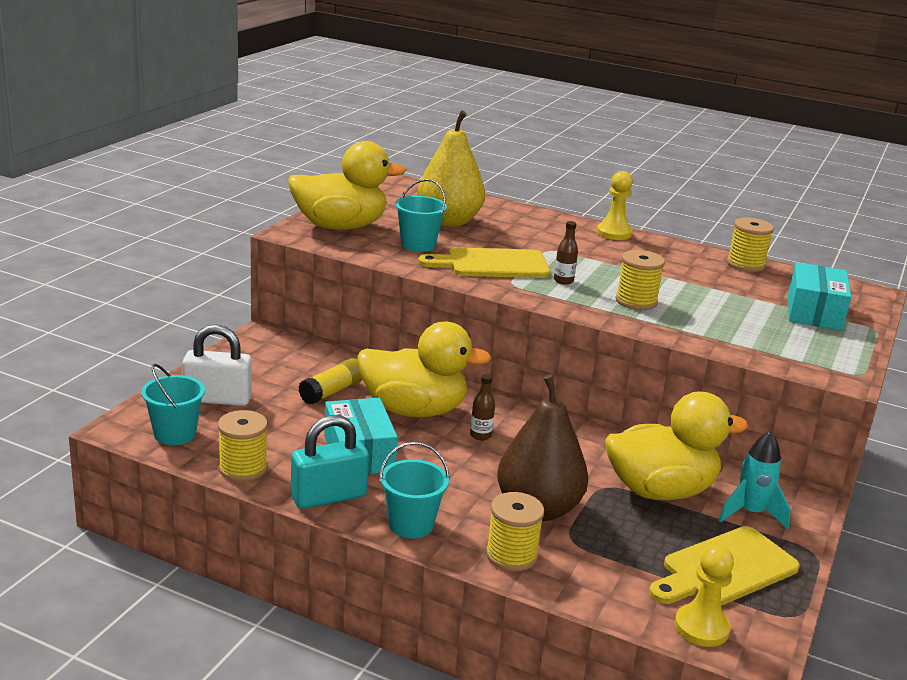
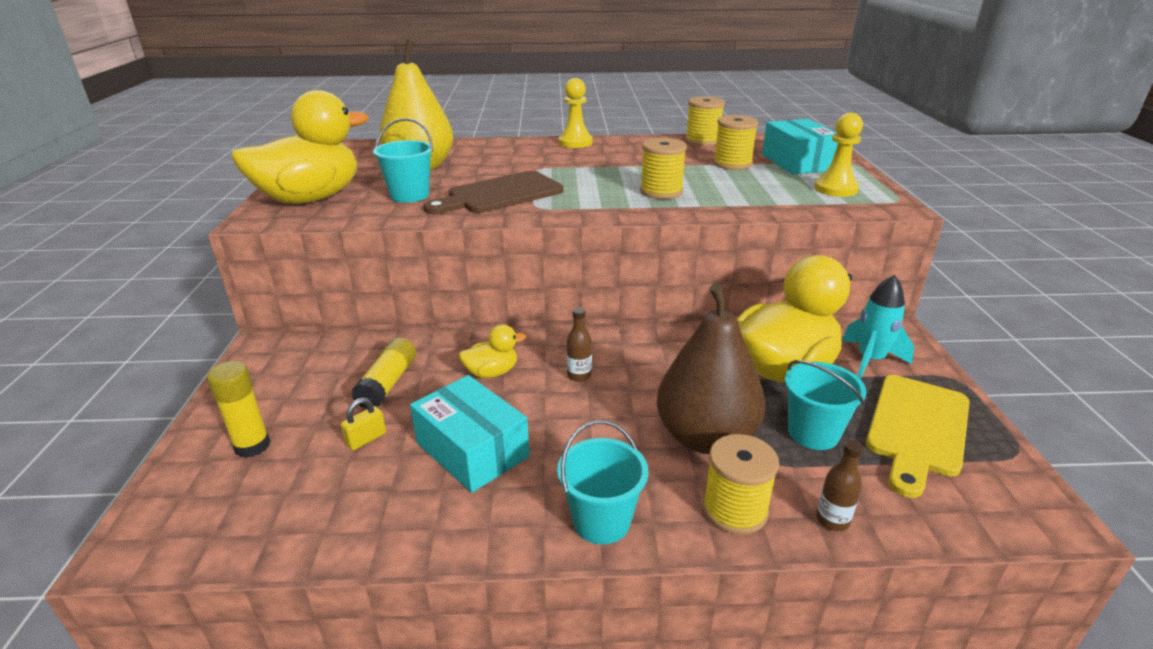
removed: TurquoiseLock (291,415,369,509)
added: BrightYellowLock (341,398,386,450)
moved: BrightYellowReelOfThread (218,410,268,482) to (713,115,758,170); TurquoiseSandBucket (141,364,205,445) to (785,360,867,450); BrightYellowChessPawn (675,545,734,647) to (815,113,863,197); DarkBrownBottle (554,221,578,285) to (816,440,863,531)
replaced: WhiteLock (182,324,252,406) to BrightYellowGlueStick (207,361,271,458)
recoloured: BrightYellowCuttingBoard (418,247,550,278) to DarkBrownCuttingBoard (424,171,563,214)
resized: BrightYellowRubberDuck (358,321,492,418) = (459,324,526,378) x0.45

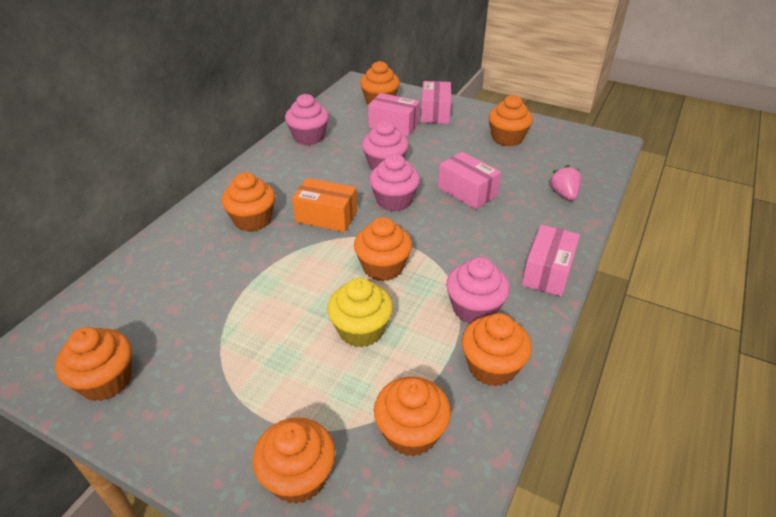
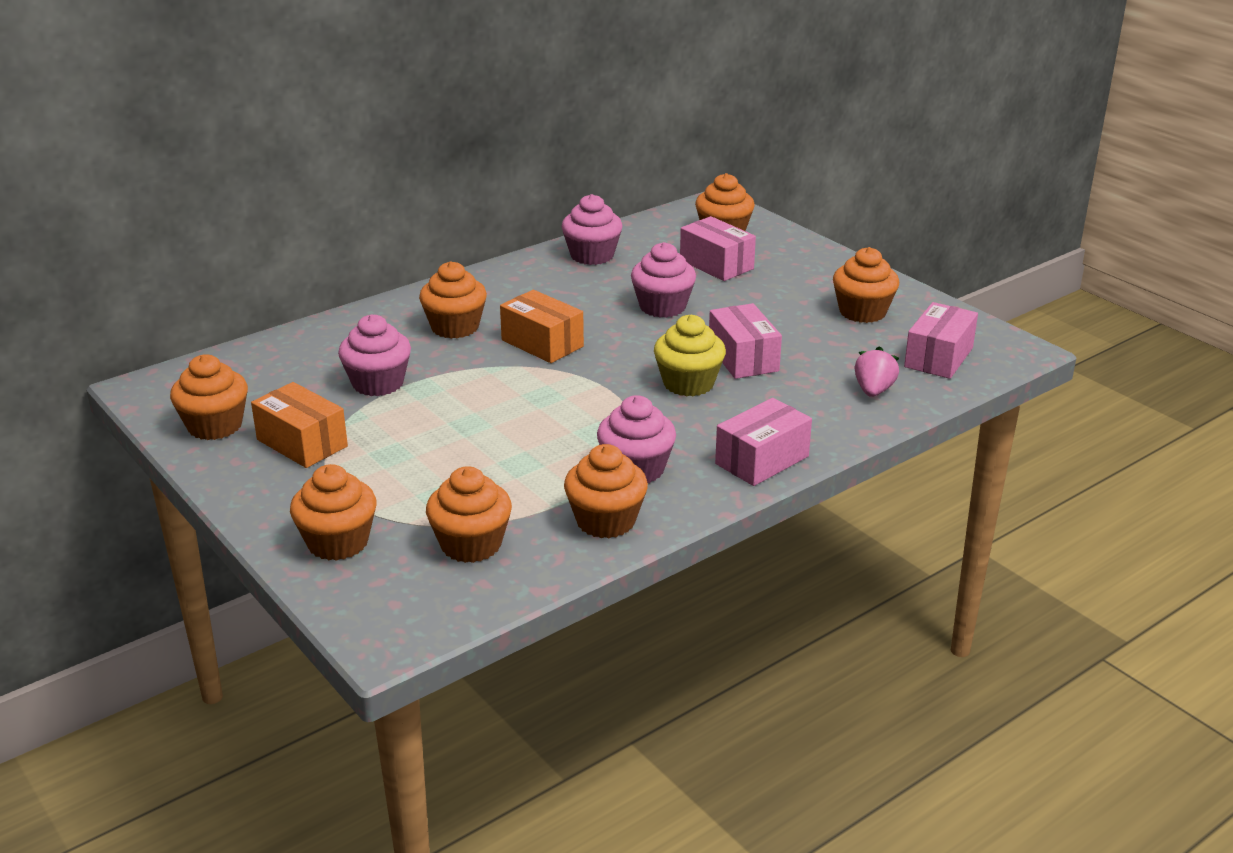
removed: OrangeColouredFairyCake (354,217,412,281)
added: OrangeColouredBox (251,382,348,468)
moved: RosePinkFairyCake (369,154,420,211) to (338,314,411,396); BrightYellowFairyCake (327,278,393,348) to (654,315,726,396); RosePinkBox (421,81,451,124) to (904,302,978,379)

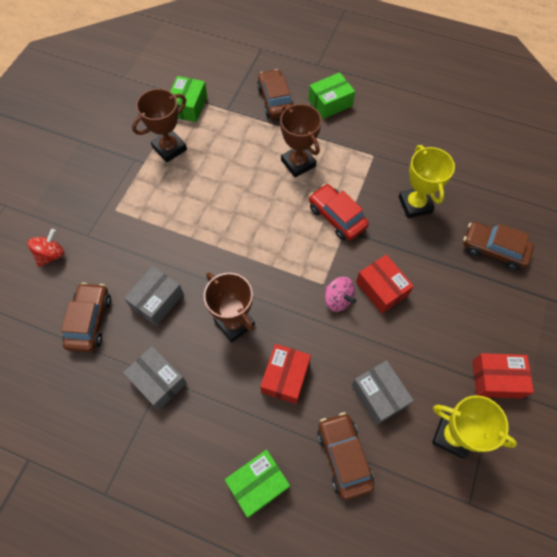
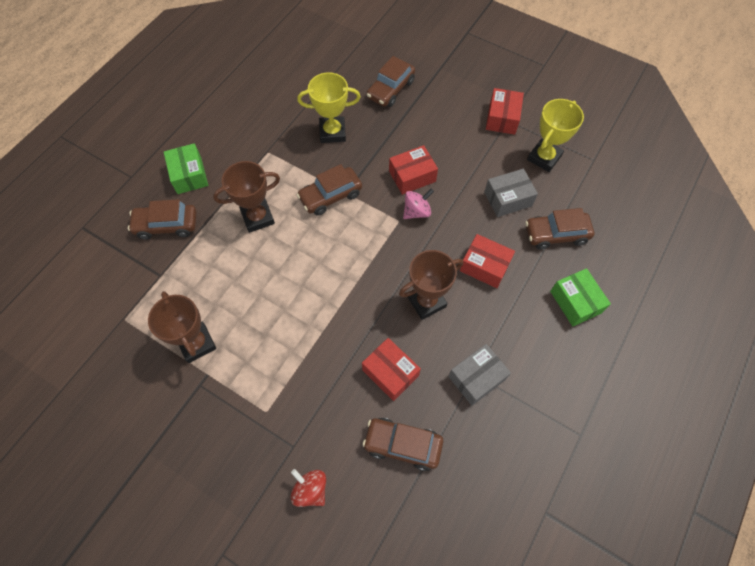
removed: LeafGreenBox (170,76,207,122)
recoloured: ScarletAutomobile (309,184,369,241) to DarkBrownAutomobile (297,164,362,216); GreyBox (124,266,184,326) to ScarletBox (362,338,421,401)

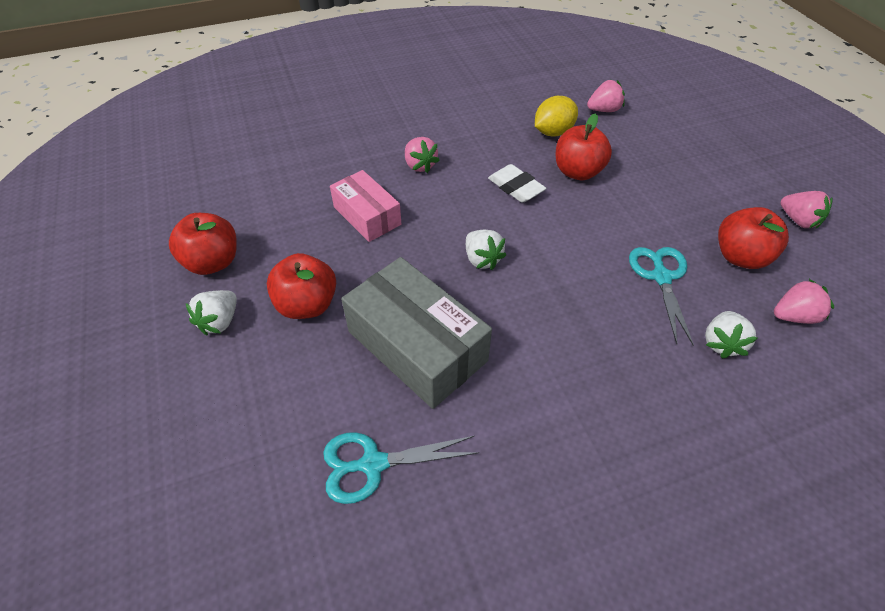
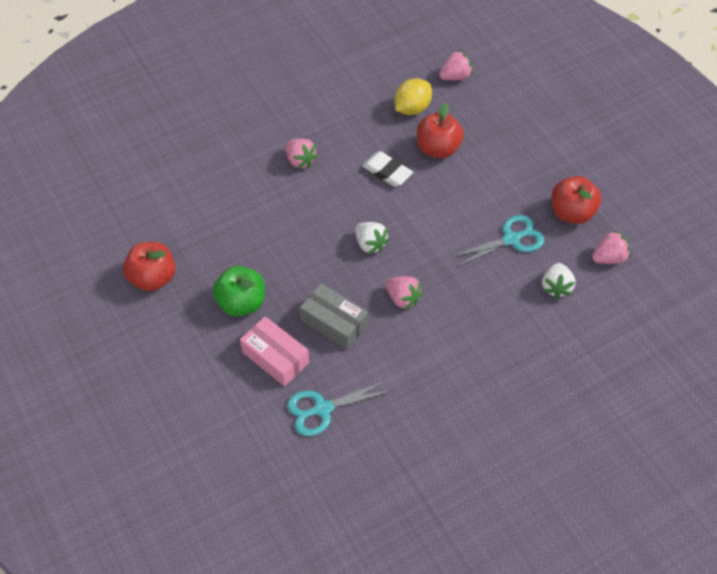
removed: WhiteStrawberry (186,290,237,335)
moved: RosePinkBox (330,170,401,242) to (240,316,309,386); RosePinkStrawberry (780,191,833,228) to (386,276,423,310)
recoloured: ScarletToyApple (267,253,336,319) to LeafGreenToyApple (213,266,265,317)
turned: TurquoiseScissors (629,247,694,346) = (451,215,545,267) 75 degrees clockwise
resized: GreyBox (341,257,492,409) = (300,283,368,349) x0.62

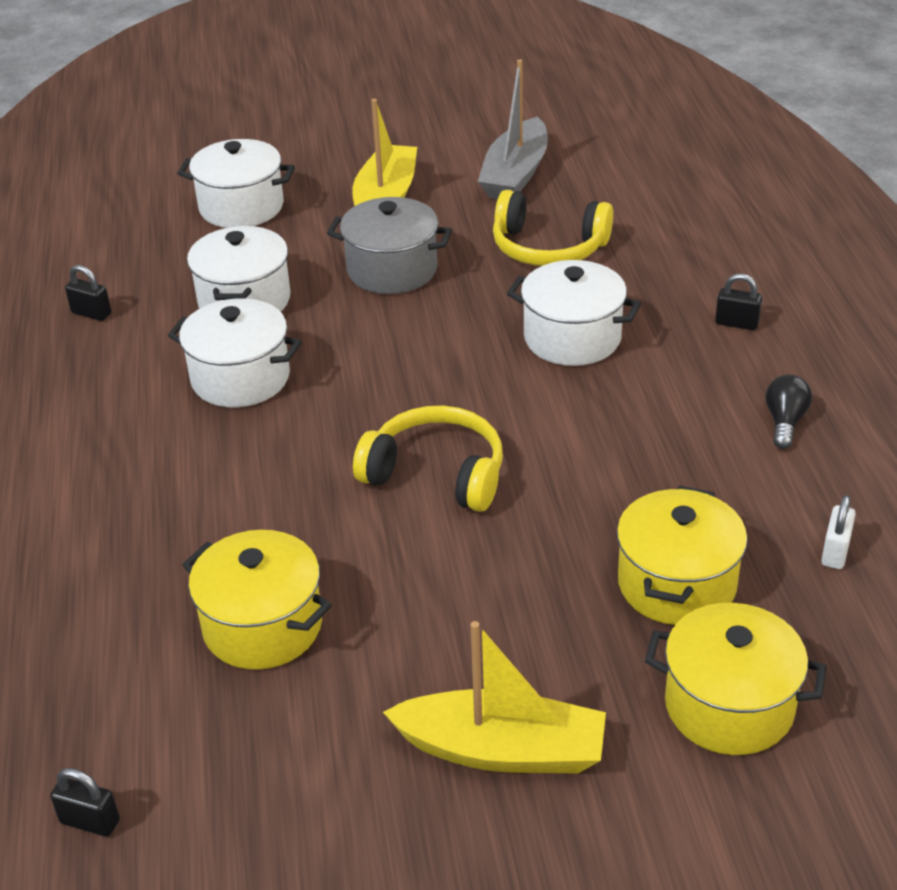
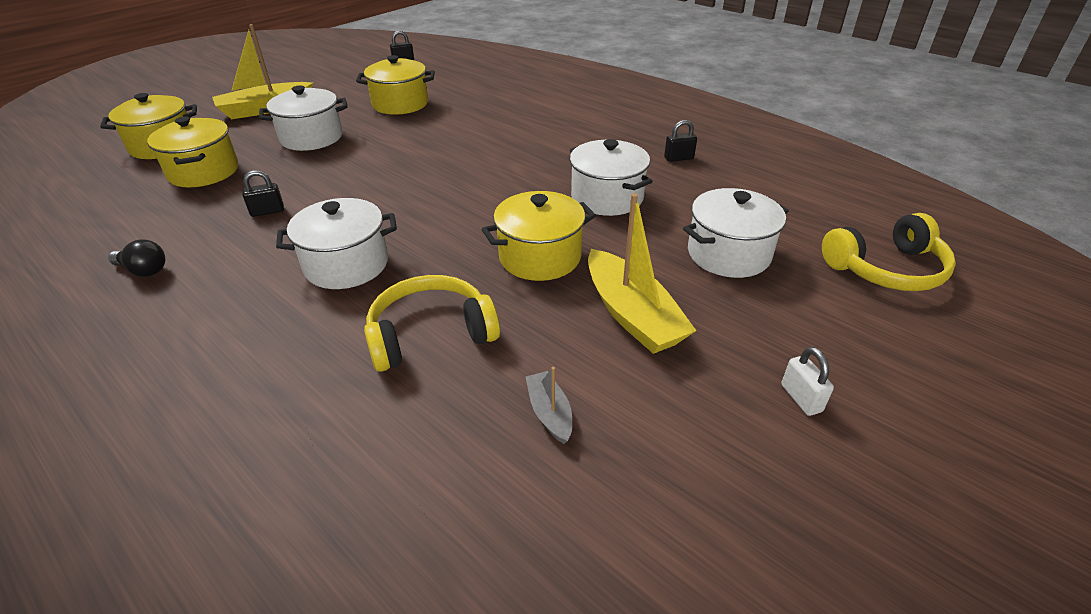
moved: EbonyLock (715,274,762,330) to (242,170,284,217); WhiteCookingPot (168,298,302,407) to (259,85,348,151); WhiteLock (821,495,856,569) to (781,347,834,416); BrightYellowOverEarHeadphones (353,406,503,512) to (822,213,956,291)
recoloured: GreyCookingPot (327,197,452,294) to BrightYellowCookingPot (482,191,596,281)
turned: EbonyLightBulb (765,375,812,449) = (108,240,165,277) 45 degrees counterclockwise
resized: GreyToyBoat (478,59,548,199) = (526,367,572,444) x0.49

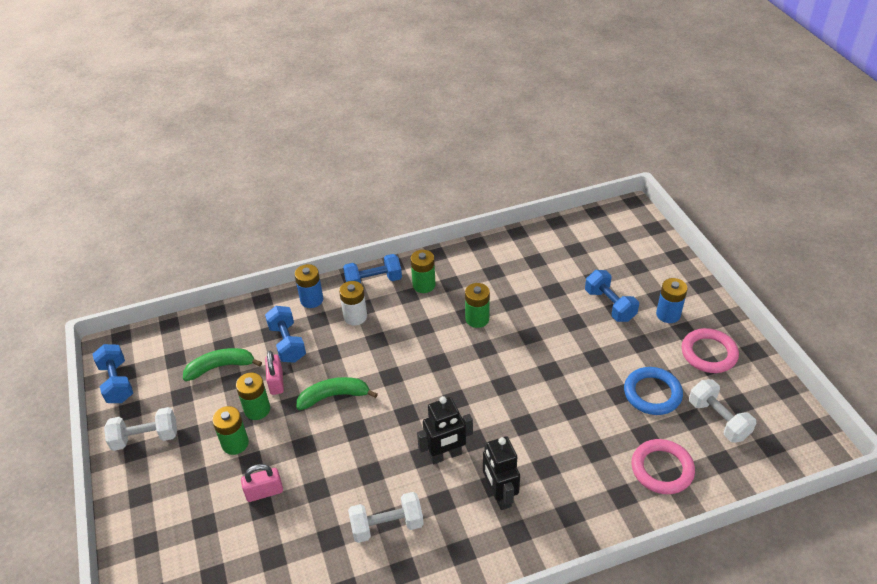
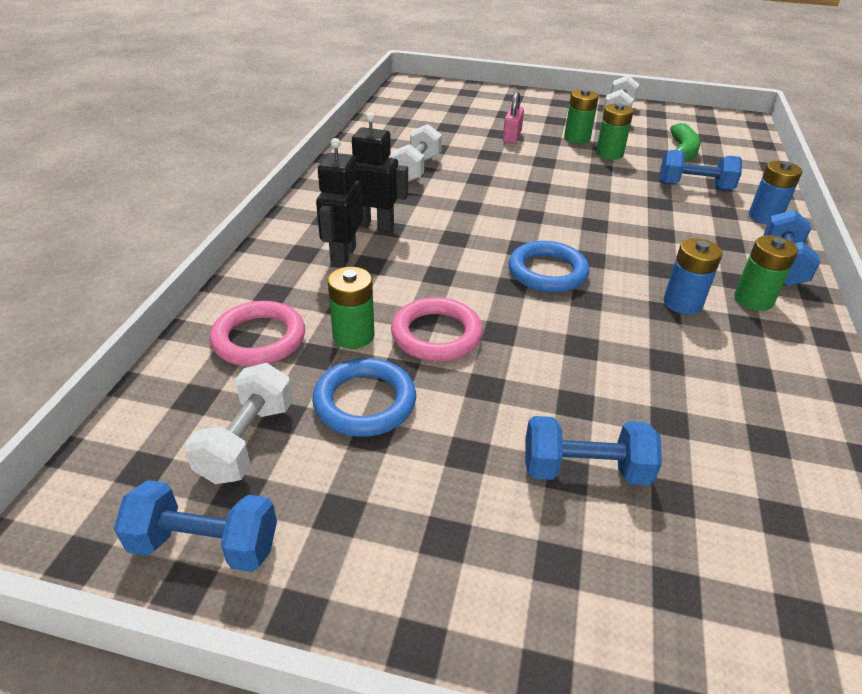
removed: RosePinkLock (265,351,284,395); LeafGreenBananaFruit (296,377,378,410); WhiteBattery (339,281,367,326)
added: BlueTorus (508,241,589,293)
moved: BlueHandWeight (93,344,133,403) to (114,480,277,572); EbonyRobotFigure (417,396,473,464) to (316,138,363,268); LeafGreenBattery (465,283,490,328) to (328,267,374,349); RosePinkTorus (682,328,739,373) to (391,297,483,361); BlueBattery (656,278,688,323) to (663,238,722,315)
turned: WhiteHandWeight (689,379,756,443) = (184,363,293,484) 75 degrees counterclockwise

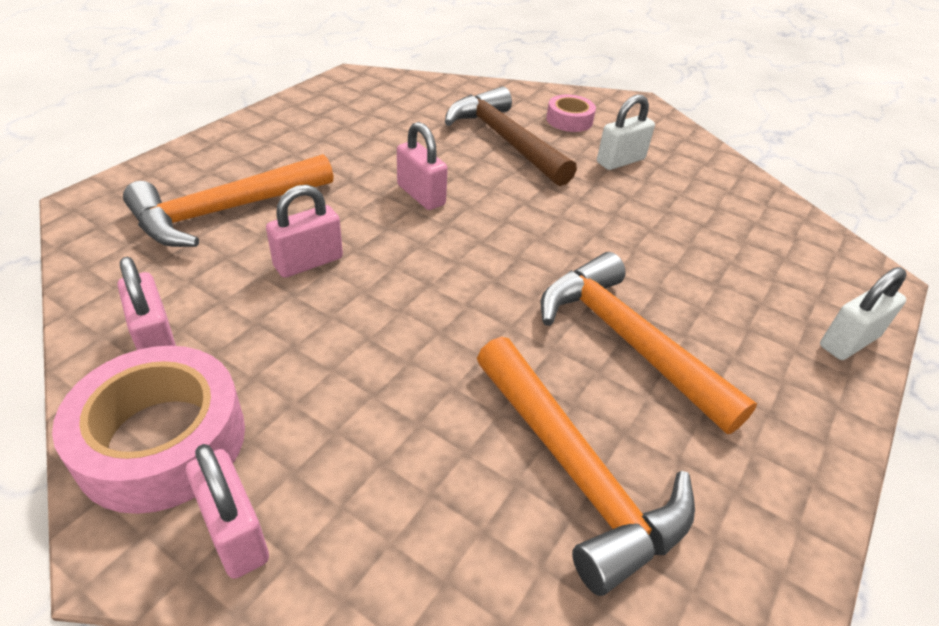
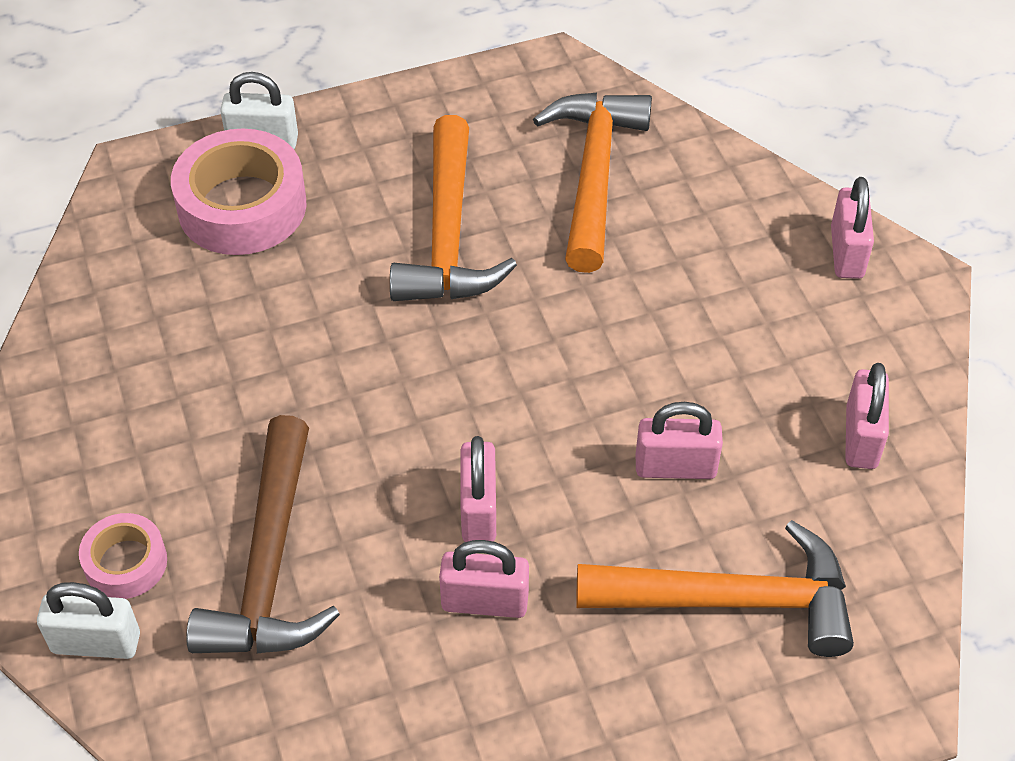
added: RosePinkLock (439,540,529,618)
moved: WhiteLock (597,95,655,170) to (37,582,140,659); RosePinkRollOfTape (52,346,245,514) to (171,129,307,255)

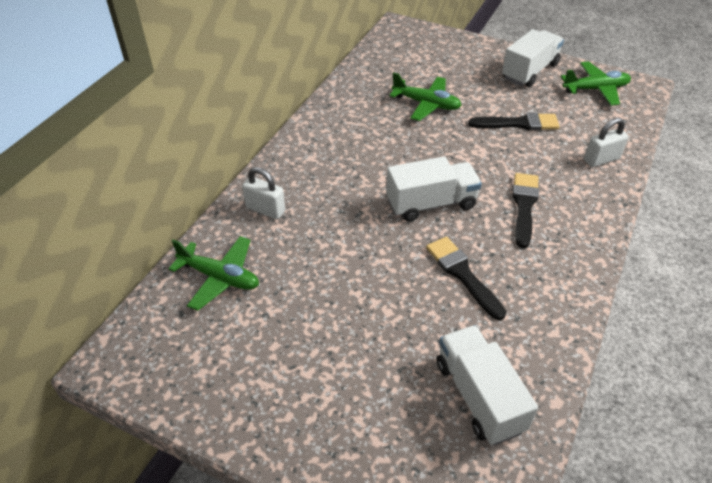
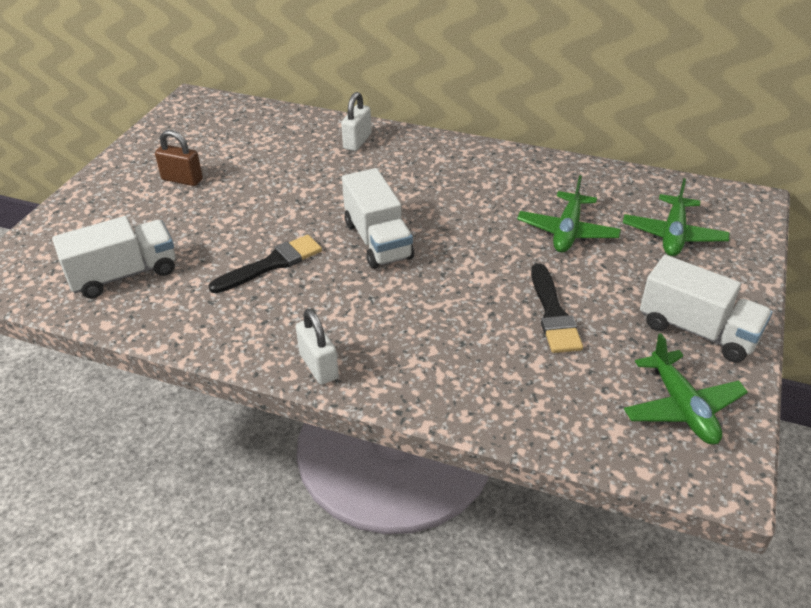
removed: EbonyPaintBrush (512,173,539,248)
added: DarkBrownLock (155,130,203,186)
moved: WhiteLock (584,118,629,167) to (296,309,339,385); LeafGreenToyPlane (169,236,259,311) to (623,178,730,256)

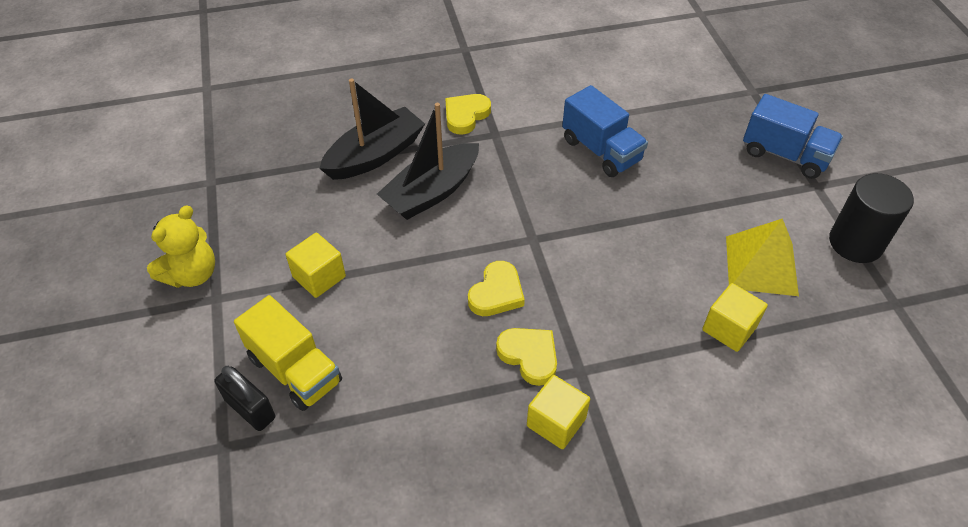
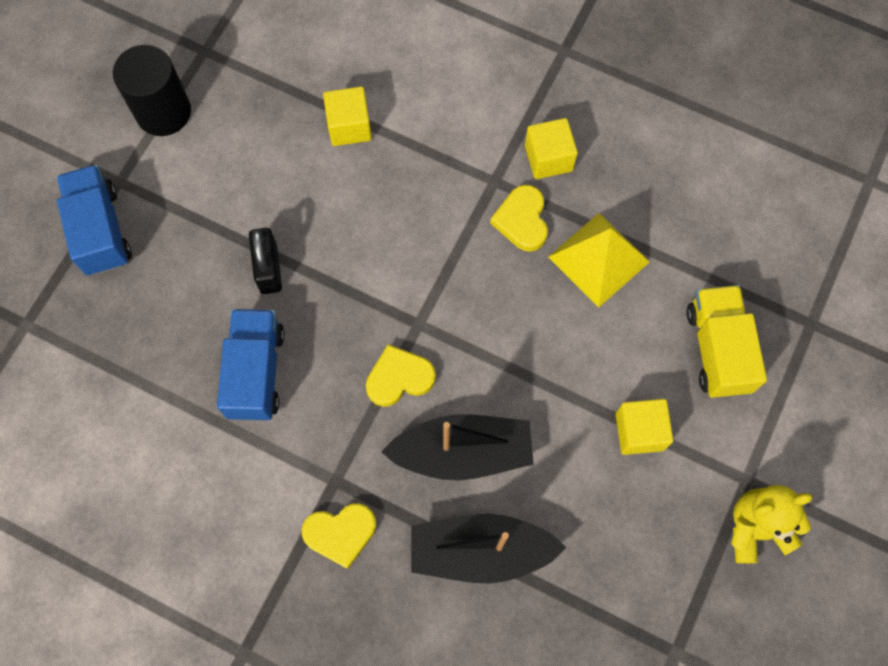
moved: EbonyLock (215,366,275,431) to (249,228,282,294); BrightYellowLoveHeart (468,261,525,316) to (366,344,436,407); BrightYellowSolidPyramid (726,218,799,296) to (548,213,650,308)

